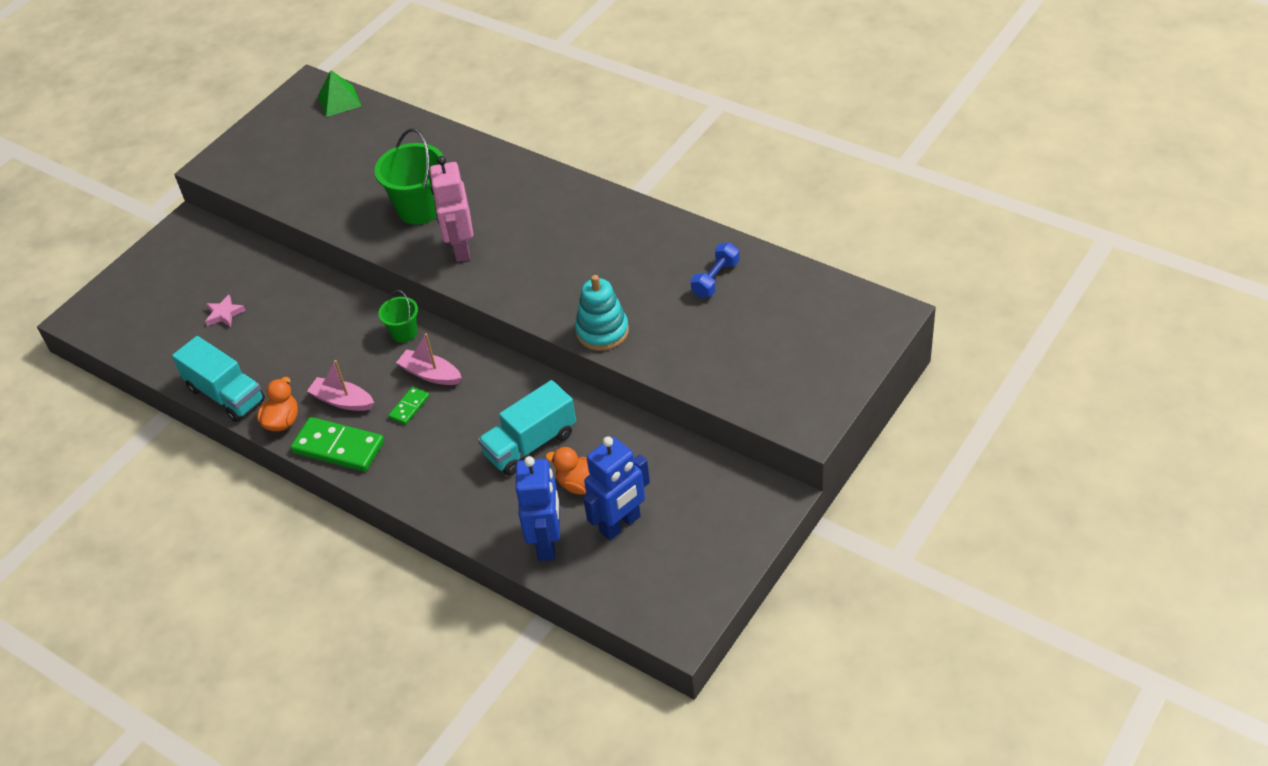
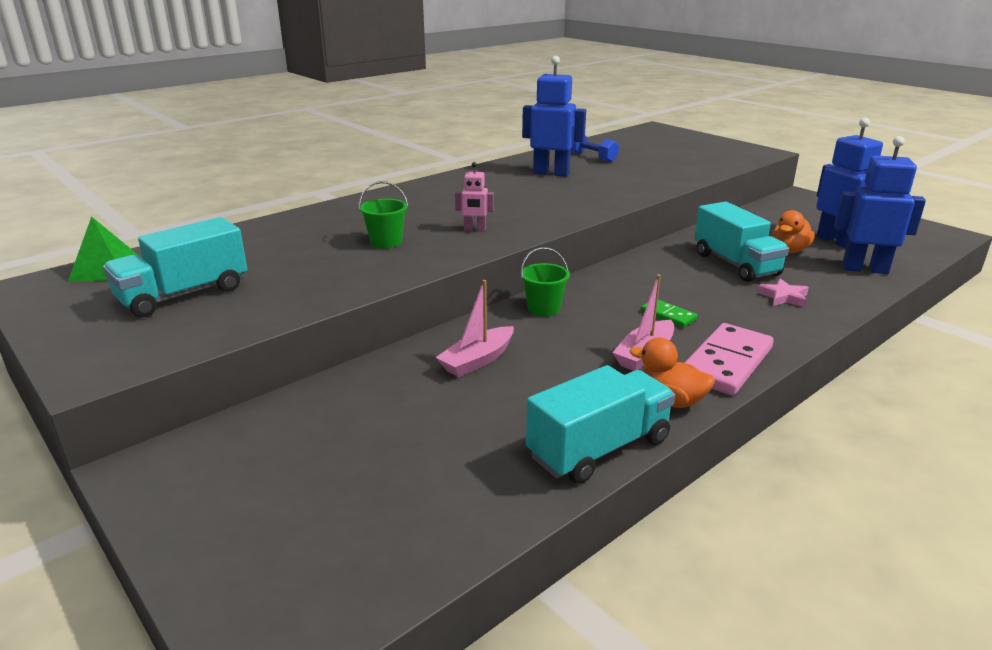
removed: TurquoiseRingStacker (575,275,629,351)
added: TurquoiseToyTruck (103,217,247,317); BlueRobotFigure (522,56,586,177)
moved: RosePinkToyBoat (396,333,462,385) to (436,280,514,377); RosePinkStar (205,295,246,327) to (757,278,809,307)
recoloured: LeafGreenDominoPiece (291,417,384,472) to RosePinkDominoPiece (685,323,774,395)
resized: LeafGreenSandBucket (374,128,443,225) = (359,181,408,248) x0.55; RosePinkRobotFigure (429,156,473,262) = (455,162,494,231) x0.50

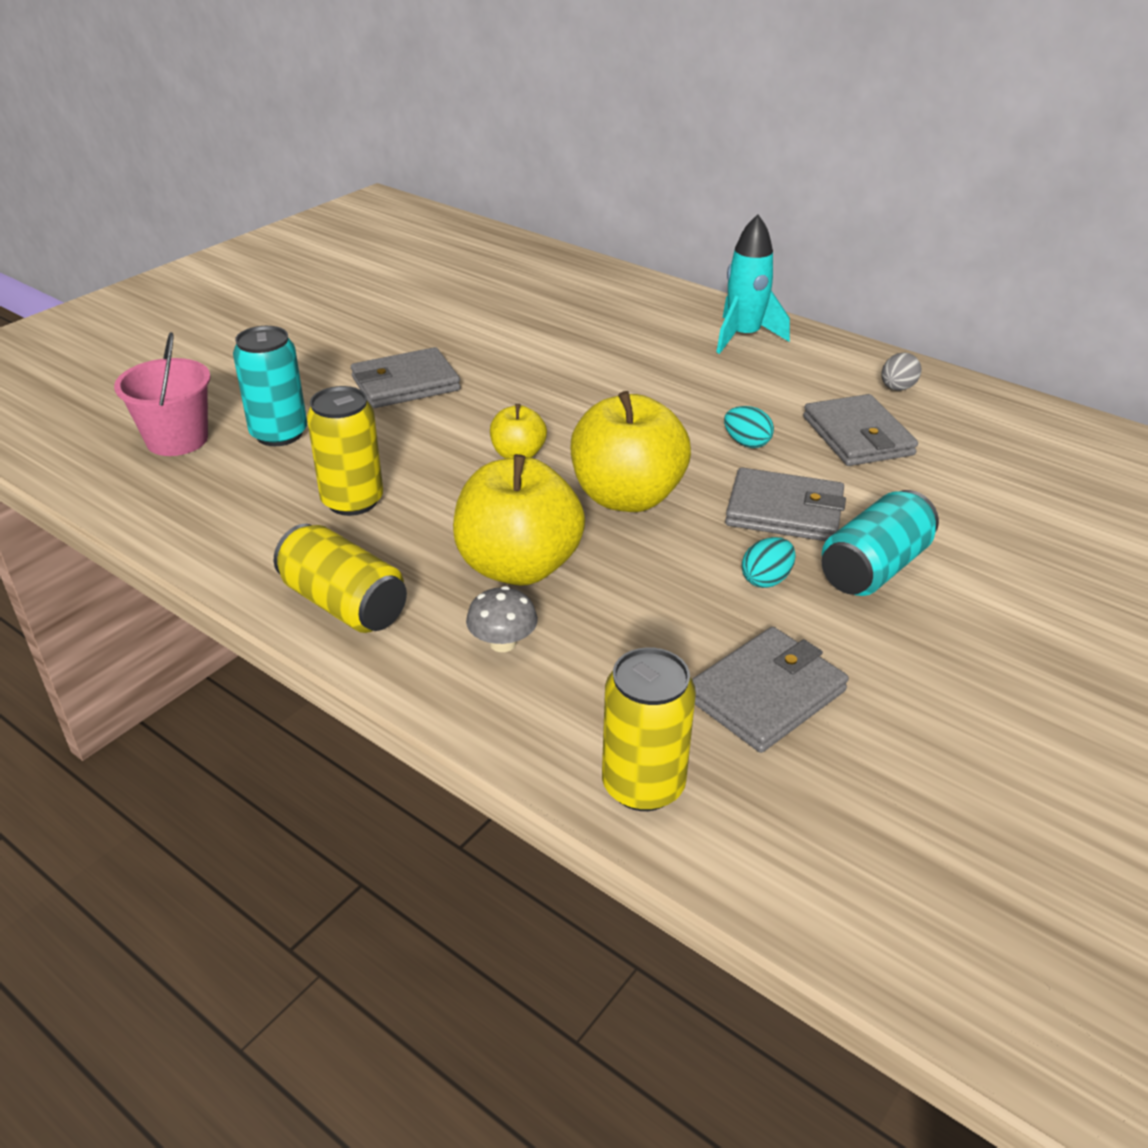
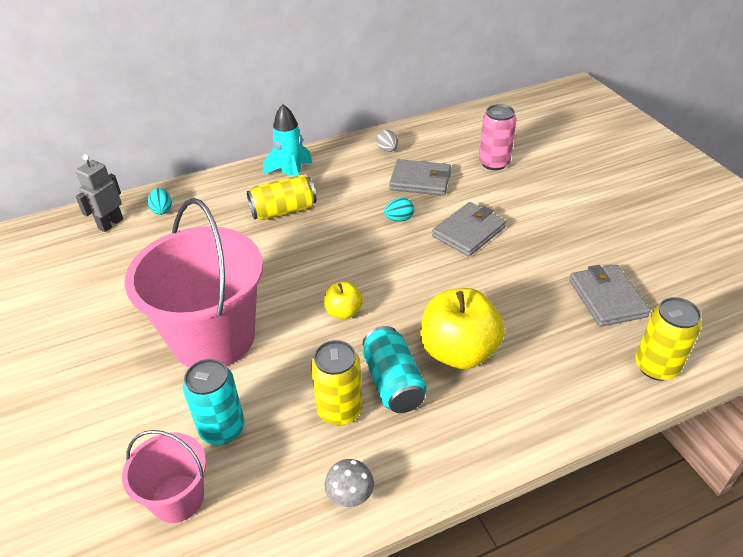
removed: BrightYellowToyApple (571,391,691,512)
added: GreyRobotFigure (76,154,123,232); RosePinkCan (479,104,517,170)
moved: TurquoiseToyEgg (742,537,796,588) to (148,188,172,215); BrightYellowCan (274,524,407,633) to (247,175,317,220); GreyMushroom (466,586,538,652) to (324,459,374,507); TurquoiseCan (822,490,939,596) to (362,326,427,413)
replaced: GreyWallet (351,347,461,408) to RosePinkSandBucket (125,198,263,367)

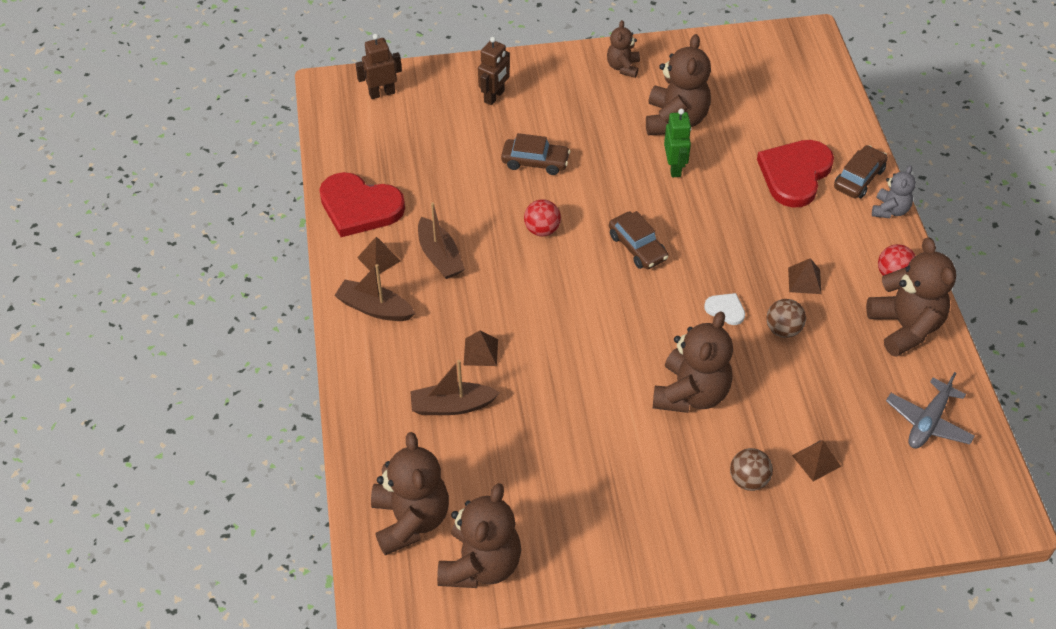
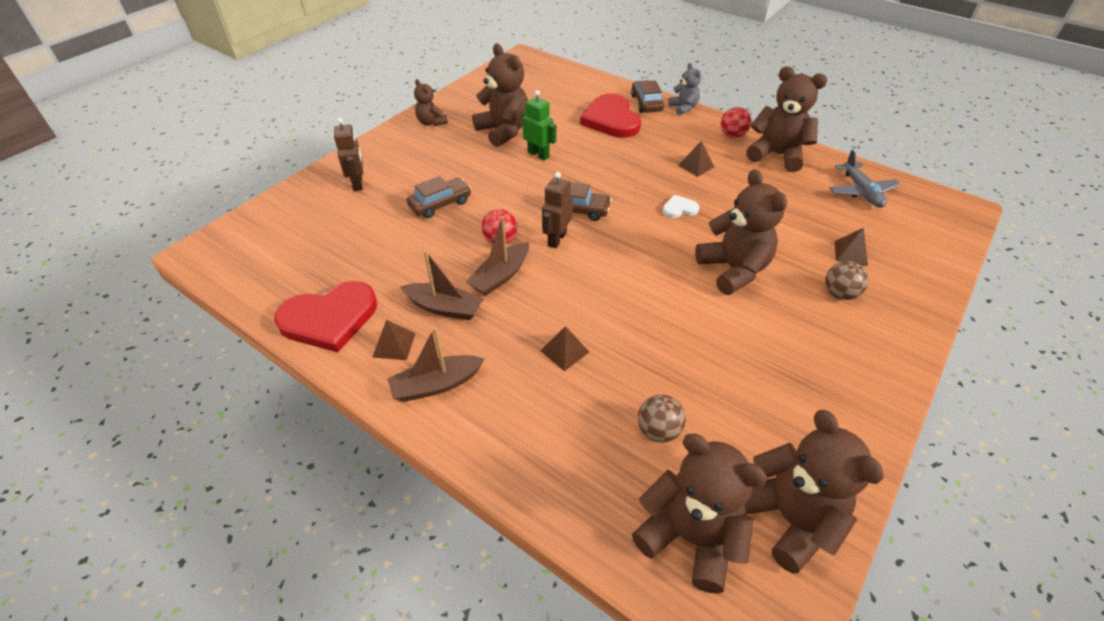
moved: DarkBrownToyBoat (410,360,500,415) to (466,216,529,296); DarkBrownRobotFigure (355,34,402,99) to (542,172,573,248); DarkBrownBall (766,299,806,338) to (638,395,686,443)

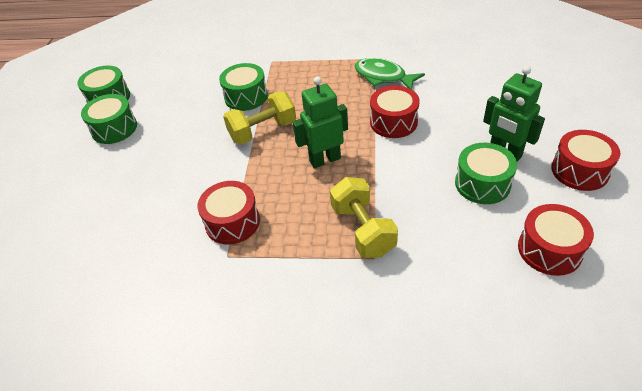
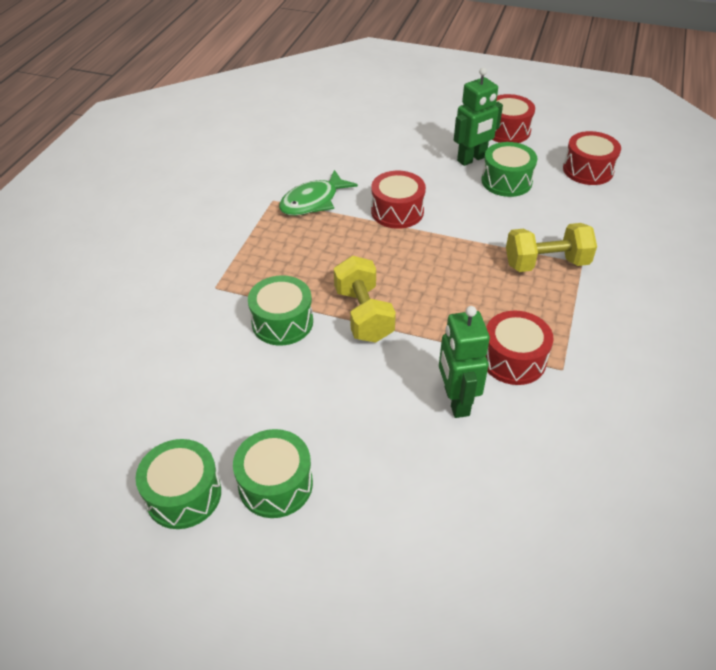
moved: LeafGreenRobotFigure (293,77,348,168) to (439,306,490,418)

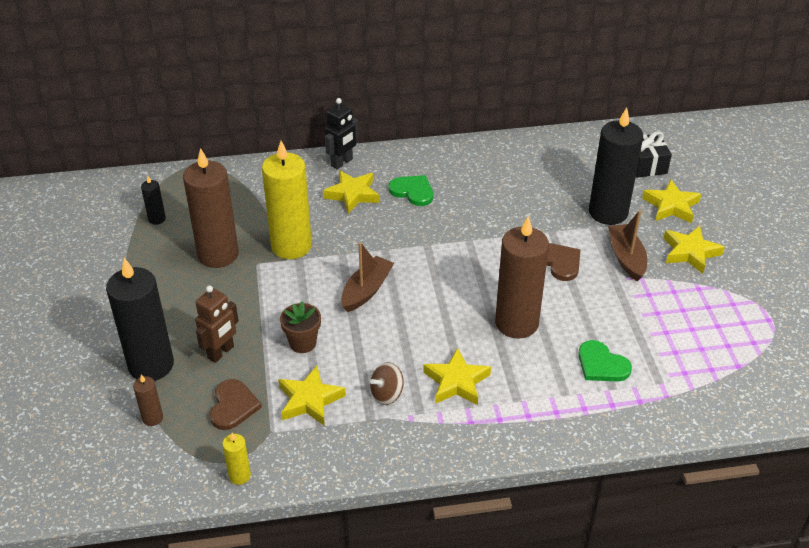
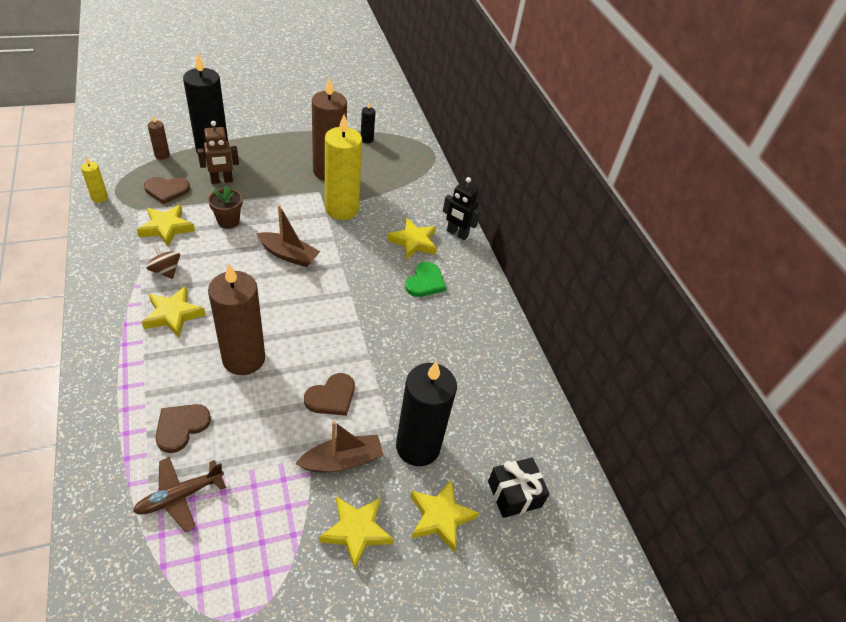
added: DarkBrownToyPlane (133,457,226,532)
recoloured: LeafGreenLoveHeart (578,340,632,381) to DarkBrownLoveHeart (155,404,211,453)
turned: DarkBrownRobotFigure (195,286,239,363) = (197,121,239,184) 45 degrees counterclockwise

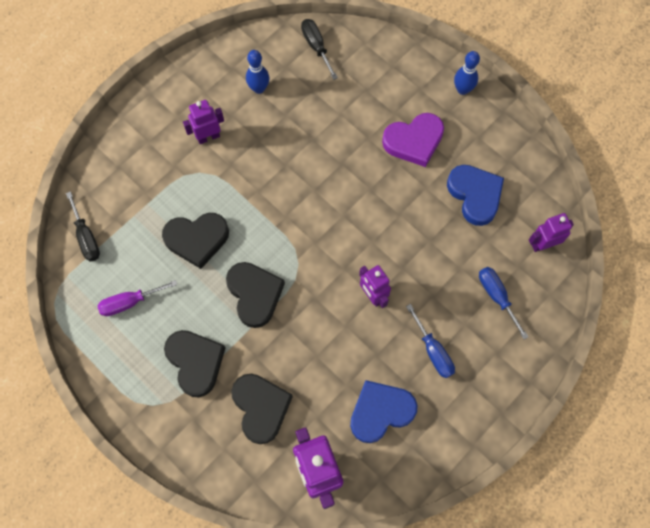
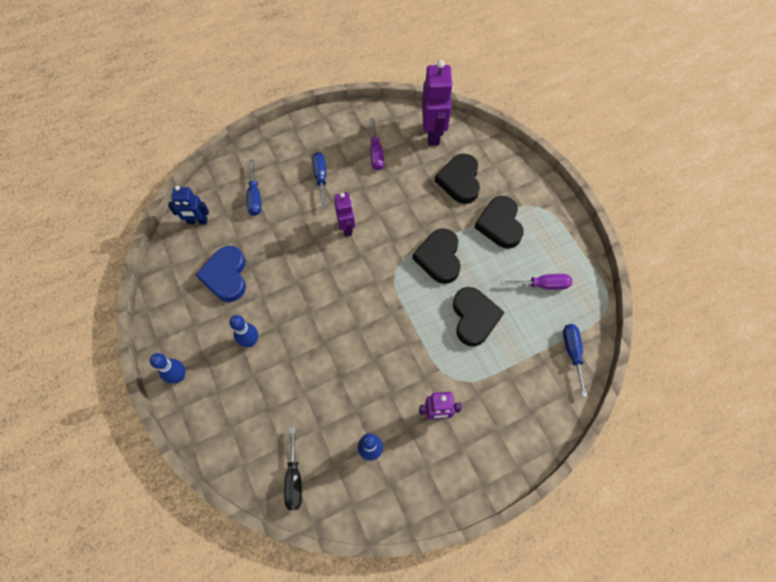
replaced: PurpleLoveHeart (382,113,444,167) to BlueTenpin (229,315,258,347); BlueLoveHeart (350,380,418,443) to PurpleFlatScrewdriver (370,118,384,170)
recoloured: PurpleRobotFigure (529,213,574,252) to BlueRobotFigure (168,186,209,224); EbonyFlatScrewdriver (66,191,100,262) to BlueFlatScrewdriver (563,324,588,397)
turned: EbonyLoveHeart (162,213,229,269) = (453,287,504,346) 75 degrees clockwise

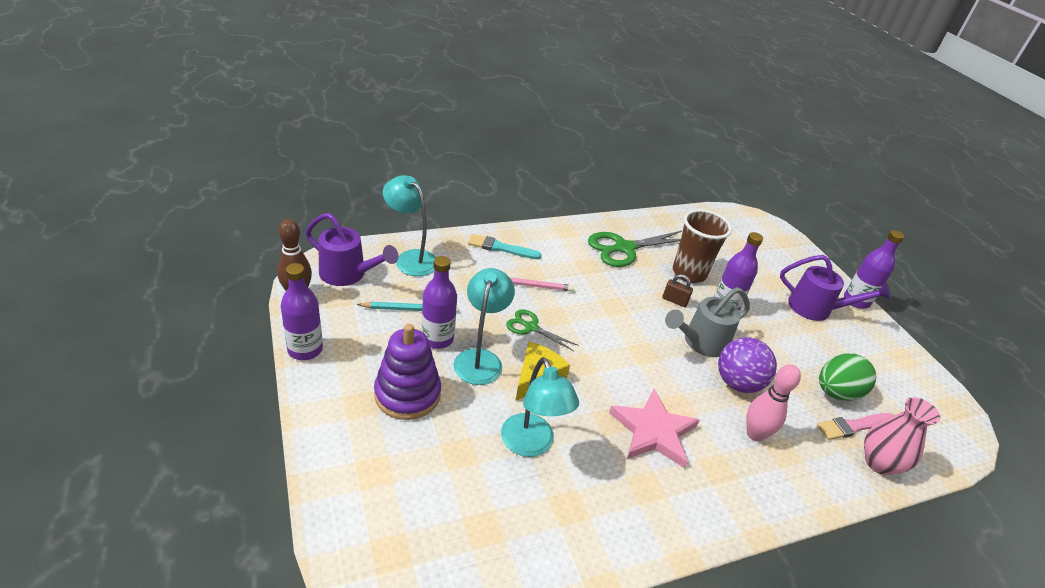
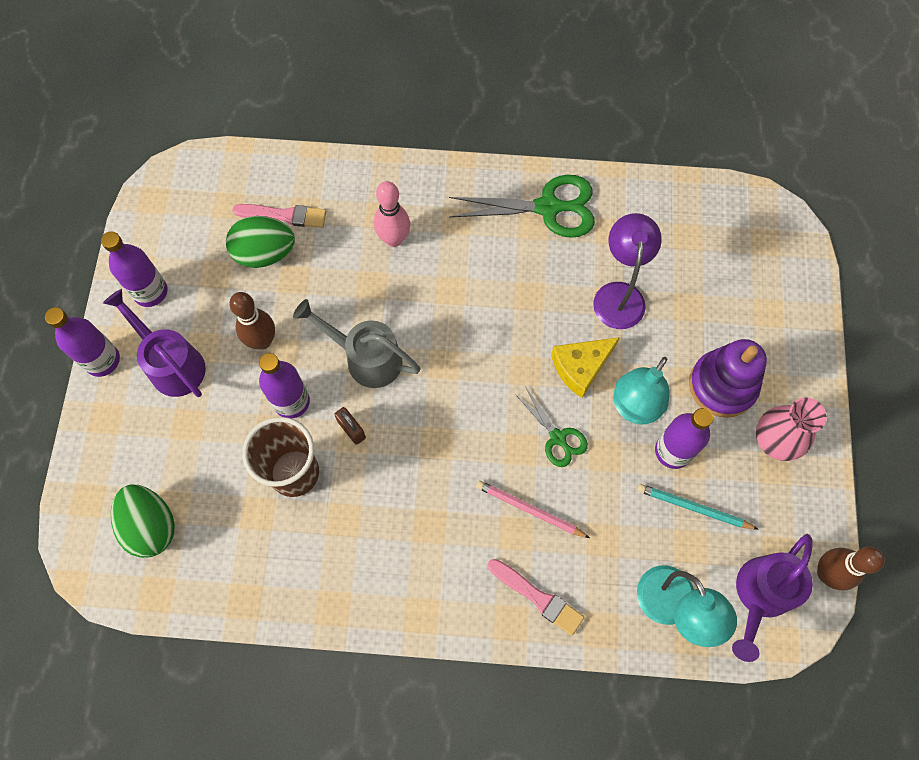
removed: RosePinkStar (609,389,700,468); PurpleBall (718,337,777,393)
added: LeafGreenToyEgg (111,485,175,558); DarkBrownTenpin (229,292,275,350)
moved: PurpleBottle (281,263,323,360) to (101,231,168,307); LeafGreenScissors (588,231,682,267) to (449,175,595,238); RosePinkFlowerVase (864,397,940,475) to (756,398,827,461)
recoloured: TurquoisePaintBrush (468,234,542,259) to RosePinkPaintBrush (488,559,584,636); TurquoiseReadingLamp (501,357,579,457) to PurpleReadingLamp (593,213,662,329)
turned: GreySprinklingCan (665,287,750,357) = (293,299,420,388) 150 degrees counterclockwise; PurpleSprinklingCan (305,213,399,286) = (732,534,813,662) 105 degrees counterclockwise

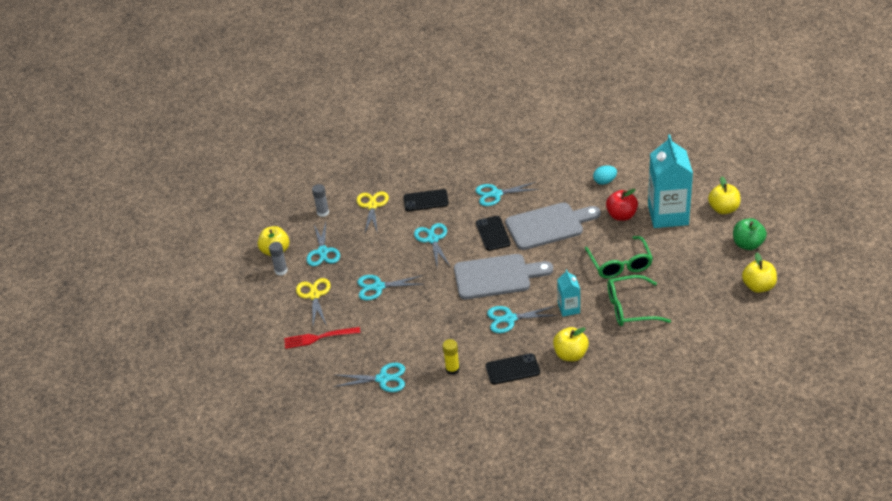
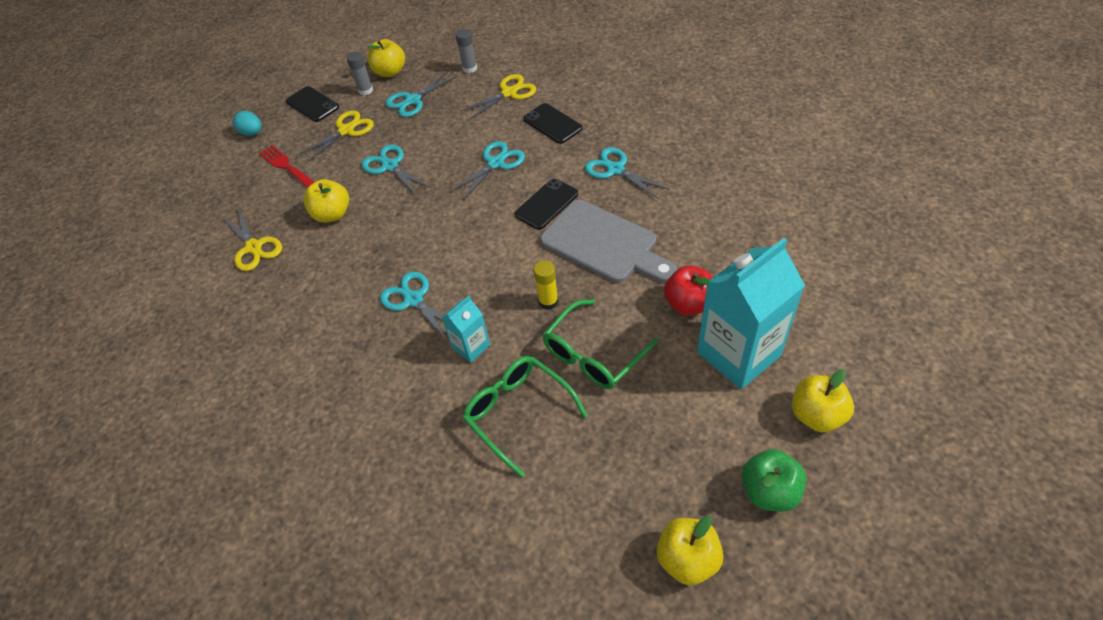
removed: GreyCuttingBoard (454,254,553,299)
moved: TurquoiseToyEgg (593,165,617,185) to (233,111,262,136); EbonySmartphone (486,353,540,385) to (286,86,339,122); BrightYellowToyApple (553,327,589,361) to (303,179,349,223); BrightYellowGlueStick (443,339,460,375) to (533,260,559,310)
recoloured: TurquoiseScissors (334,363,405,392) to BrightYellowScissors (222,209,282,271)

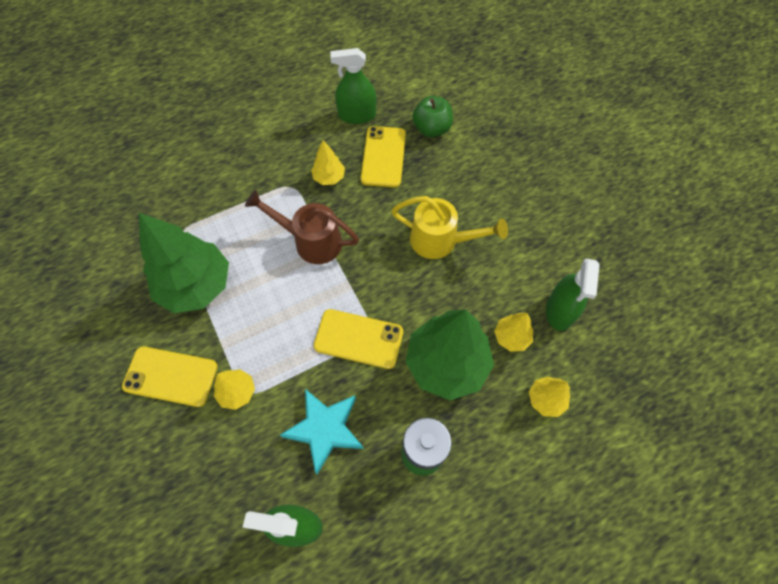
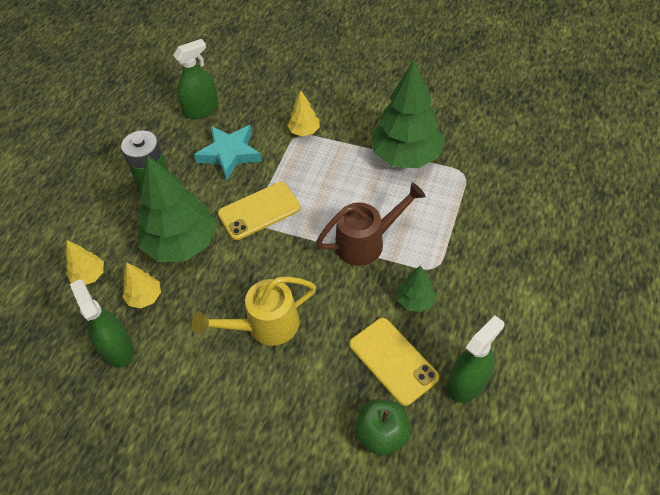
removed: BrightYellowSmartphone (122,346,218,407)
recoloured: BrightYellowTree (311,140,345,185) to LeafGreenTree (398,265,437,312)

